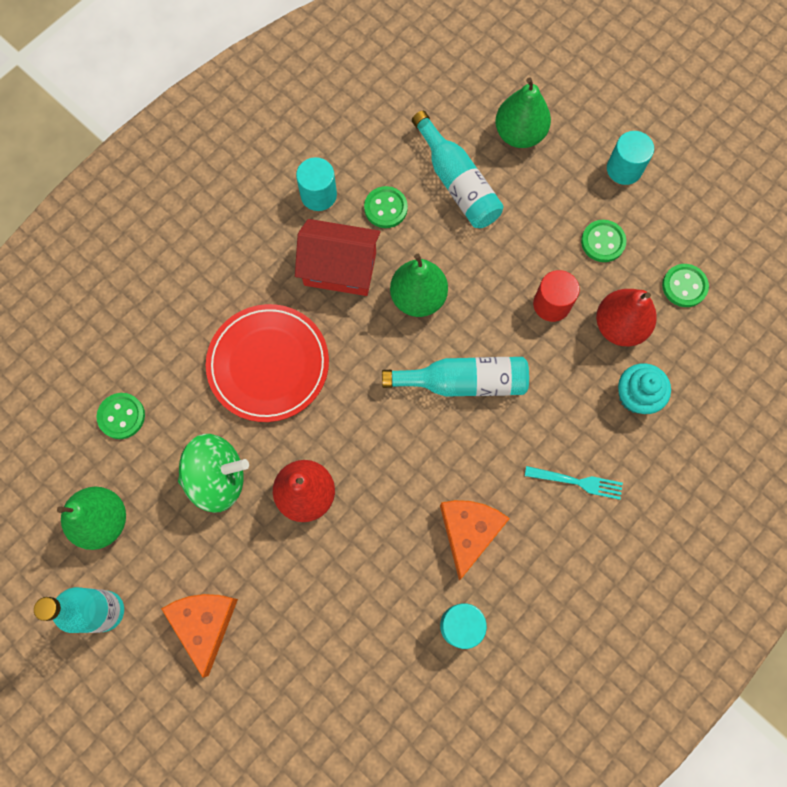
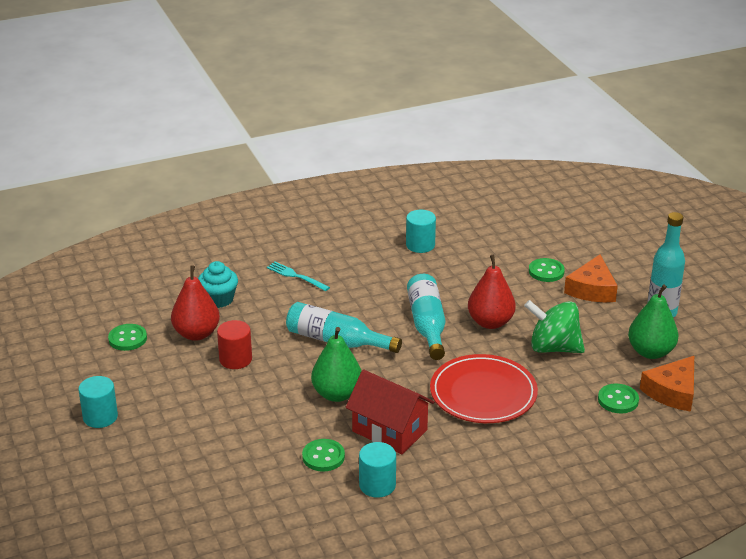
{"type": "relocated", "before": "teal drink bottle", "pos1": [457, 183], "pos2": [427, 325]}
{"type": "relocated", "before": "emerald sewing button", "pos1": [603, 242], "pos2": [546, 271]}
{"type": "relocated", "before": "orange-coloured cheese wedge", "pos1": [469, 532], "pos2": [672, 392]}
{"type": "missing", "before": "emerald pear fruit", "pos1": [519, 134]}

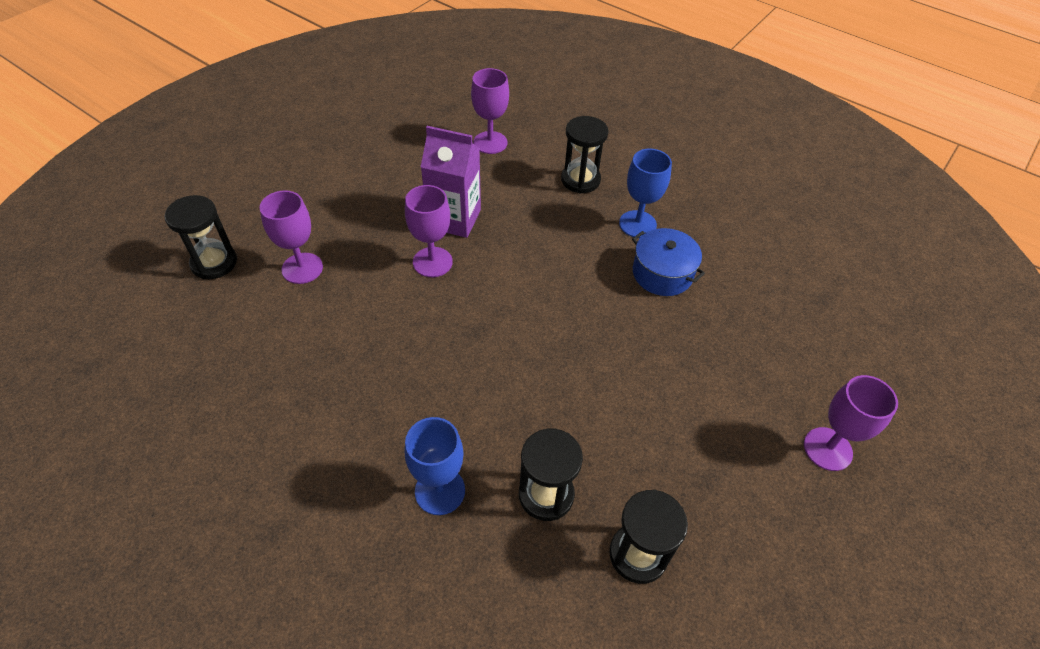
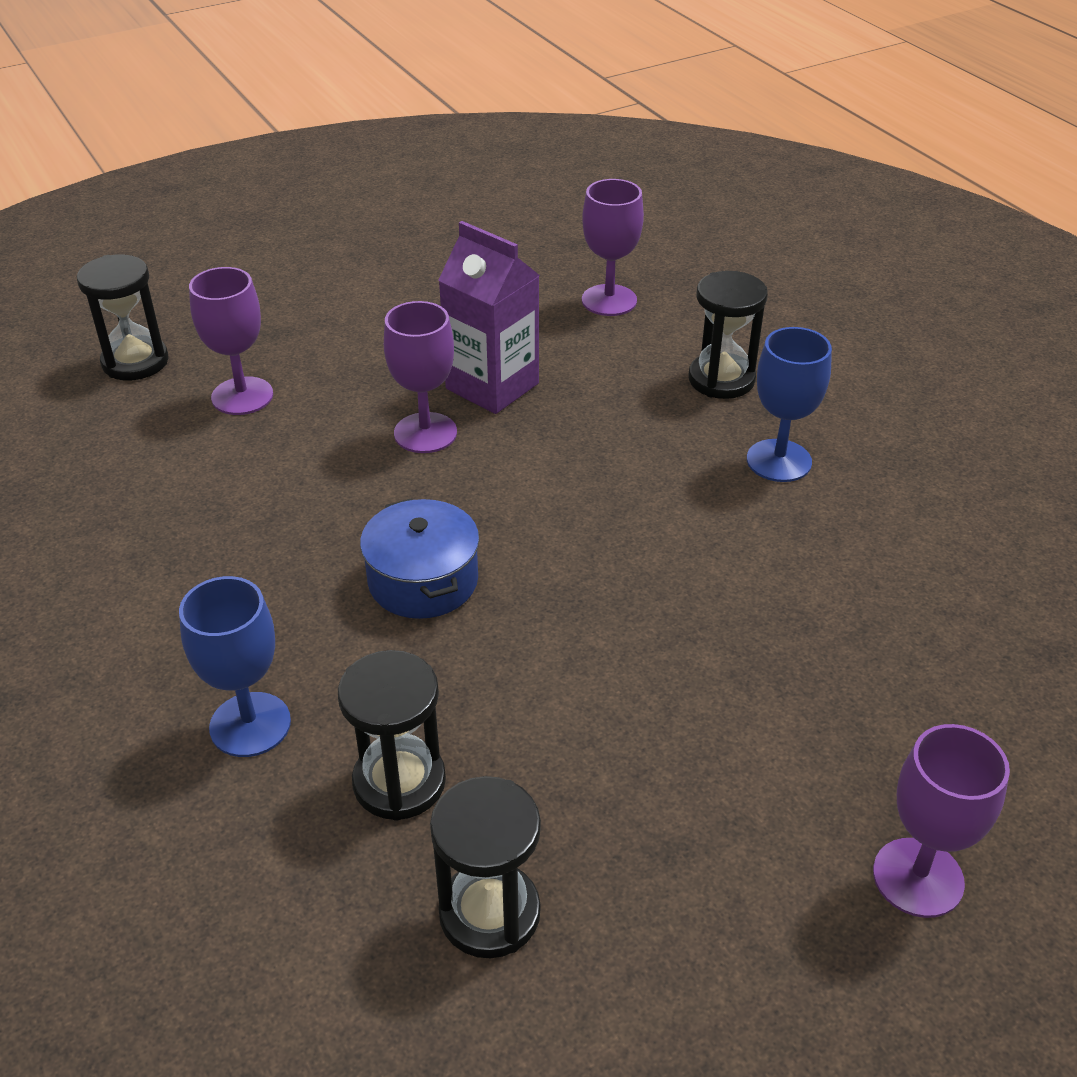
{"type": "relocated", "before": "cobalt stockpot", "pos1": [662, 273], "pos2": [423, 580]}

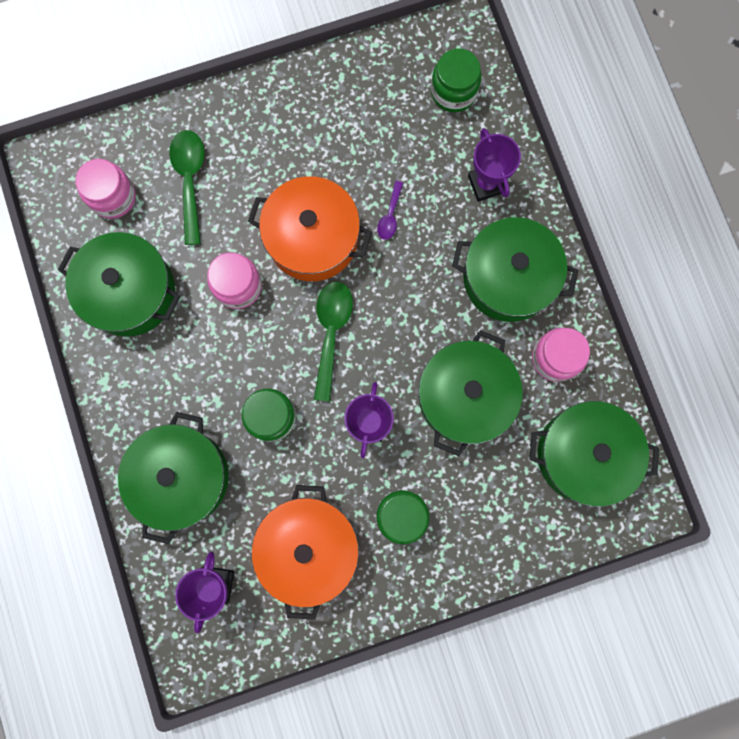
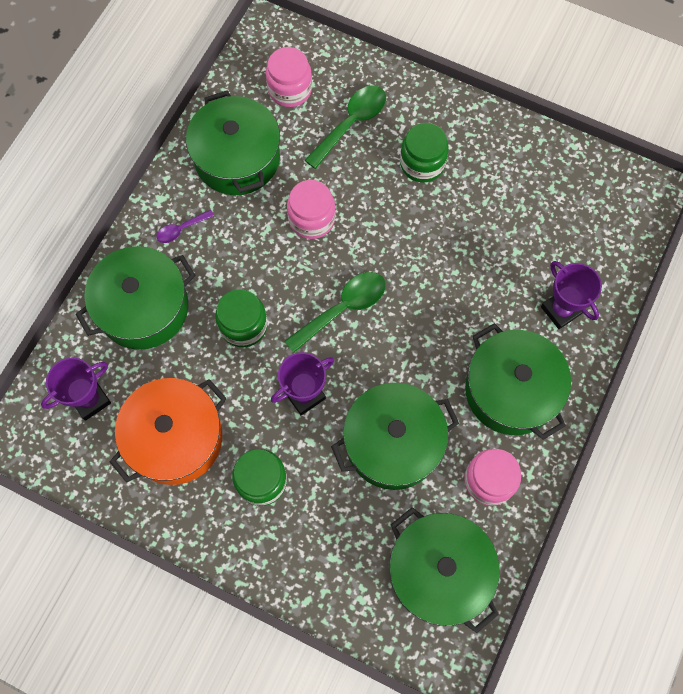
{"type": "relocated", "before": "purple teaspoon", "pos1": [390, 216], "pos2": [181, 229]}
{"type": "relocated", "before": "emerald jar", "pos1": [453, 92], "pos2": [422, 163]}
{"type": "spun", "before": "purple award cup", "pos1": [486, 184], "pos2": [561, 310], "turn": -60}
{"type": "missing", "before": "orange-coloured stockpot", "pos1": [312, 238]}

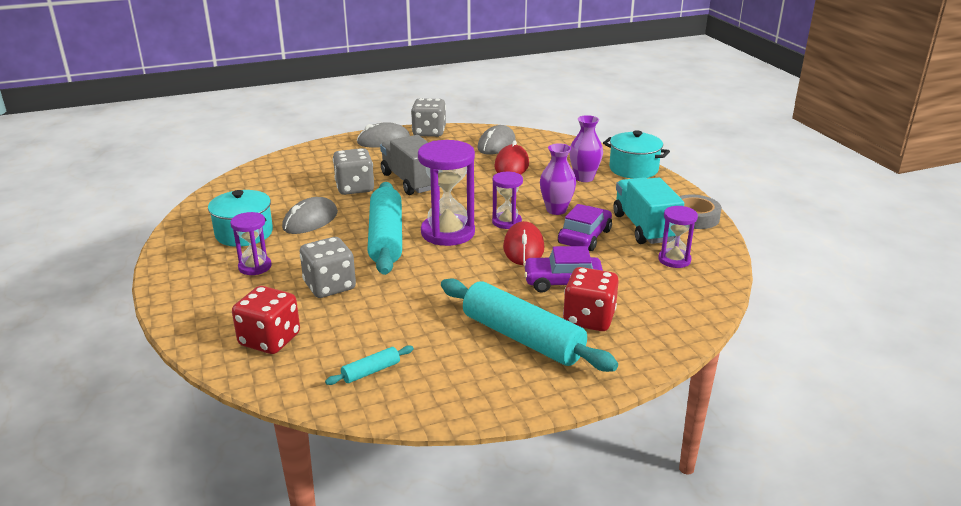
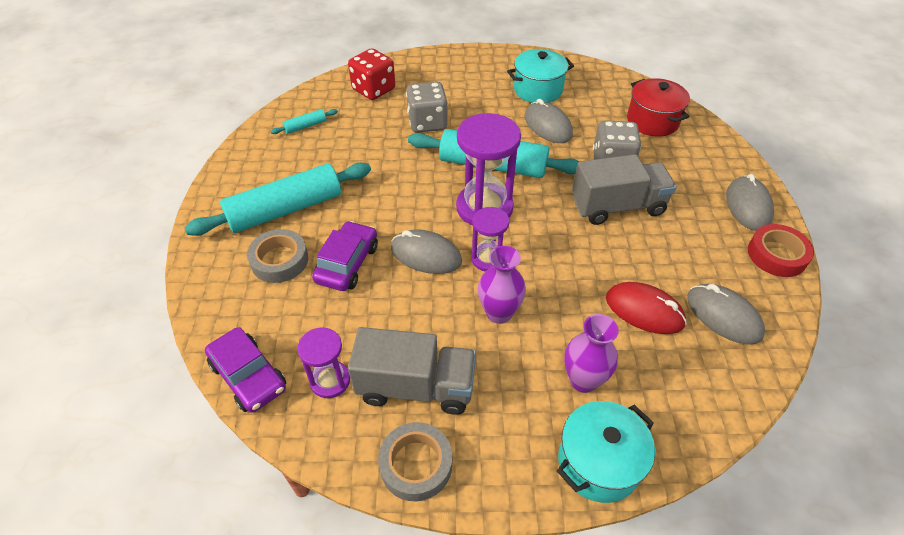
{"type": "relocated", "before": "purple car", "pos1": [584, 237], "pos2": [249, 376]}
{"type": "exchanged", "before": "crimson die", "after": "gray sticky tape", "pos1": [589, 319], "pos2": [279, 260]}
{"type": "spun", "before": "teal pastry roller", "pos1": [371, 371], "pos2": [305, 126], "turn": 75}
{"type": "colour", "before": "teal lorry", "after": "gray lorry", "pos1": [644, 228], "pos2": [416, 386]}
{"type": "colour", "before": "crimson computer mouse", "after": "gray computer mouse", "pos1": [523, 248], "pos2": [426, 255]}
{"type": "appeared", "after": "crimson stockpot", "pos2": [652, 121]}
{"type": "exchanged", "before": "gray die", "after": "crimson sticky tape", "pos1": [429, 132], "pos2": [776, 255]}
{"type": "missing", "before": "purple sand timer", "pos1": [255, 267]}

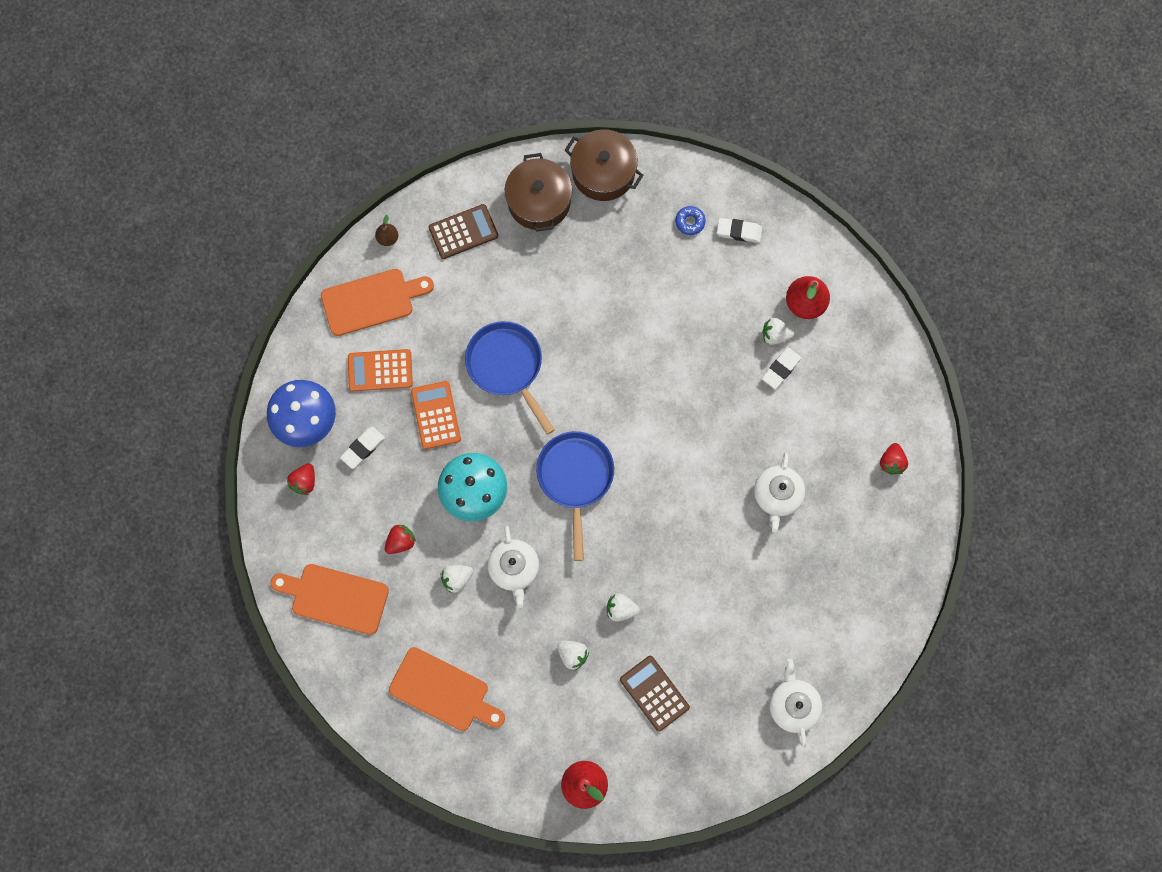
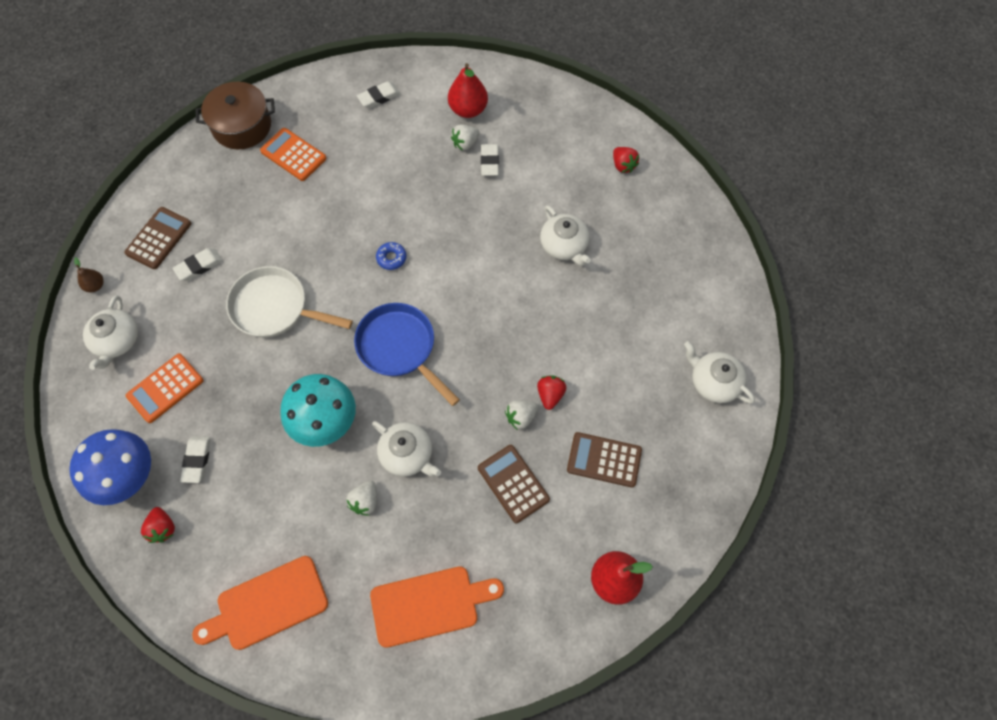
{"type": "exchanged", "before": "orange-coloured cutting board", "after": "white teapot", "pos1": [372, 301], "pos2": [116, 341]}
{"type": "appeared", "after": "white eraser", "pos2": [199, 266]}
{"type": "colour", "before": "cobalt skillet", "after": "white skillet", "pos1": [507, 366], "pos2": [274, 308]}
{"type": "relocated", "before": "orange-coloured calculator", "pos1": [436, 415], "pos2": [293, 155]}
{"type": "relocated", "before": "cobalt donut", "pos1": [690, 222], "pos2": [391, 258]}
{"type": "exchanged", "before": "white strawberry", "after": "dark brown calculator", "pos1": [572, 654], "pos2": [513, 483]}
{"type": "relocated", "before": "crimson strawberry", "pos1": [401, 541], "pos2": [550, 395]}
{"type": "missing", "before": "dark brown stockpot", "pos1": [539, 201]}

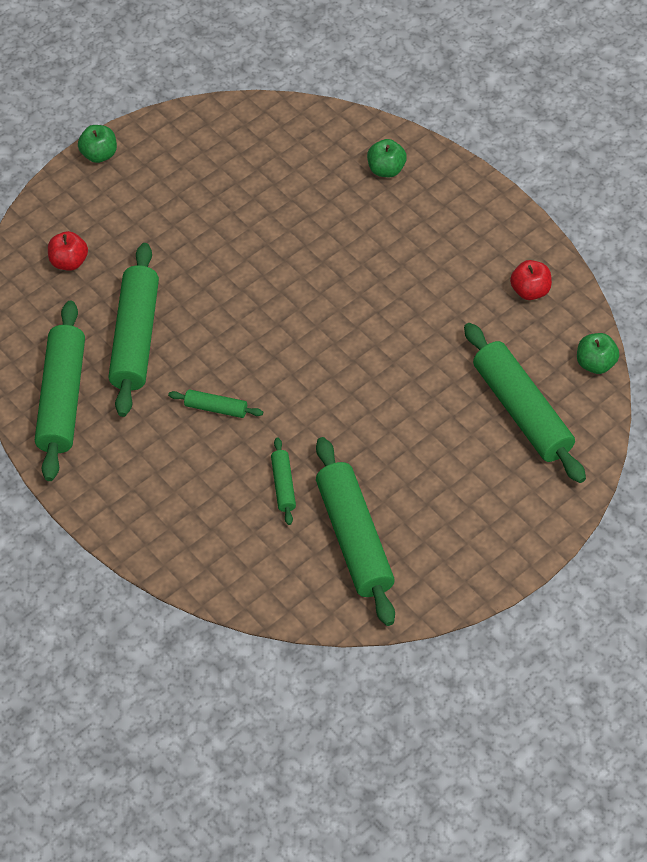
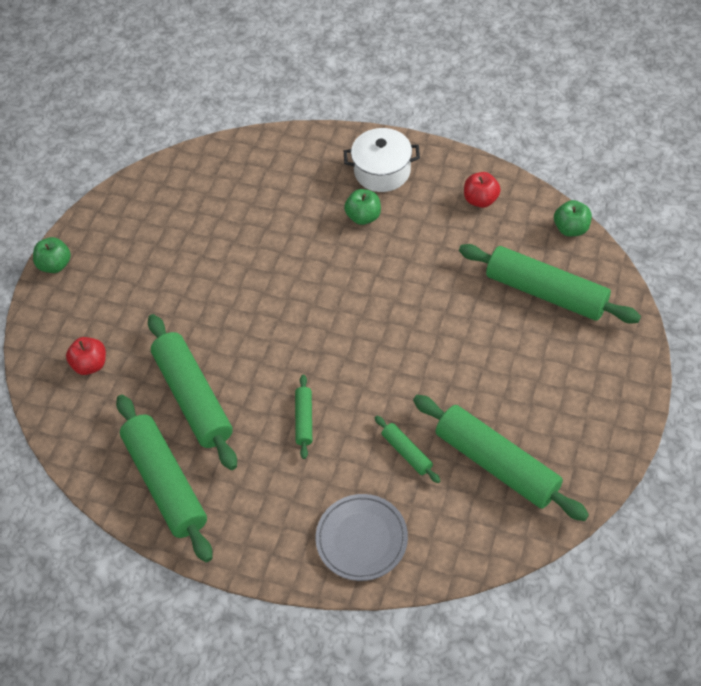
{"type": "spun", "before": "emerald pastry roller", "pos1": [216, 408], "pos2": [304, 419], "turn": -75}
{"type": "appeared", "after": "gray plate", "pos2": [361, 539]}
{"type": "appeared", "after": "white stockpot", "pos2": [382, 171]}
{"type": "relocated", "before": "emerald toy apple", "pos1": [386, 169], "pos2": [363, 216]}

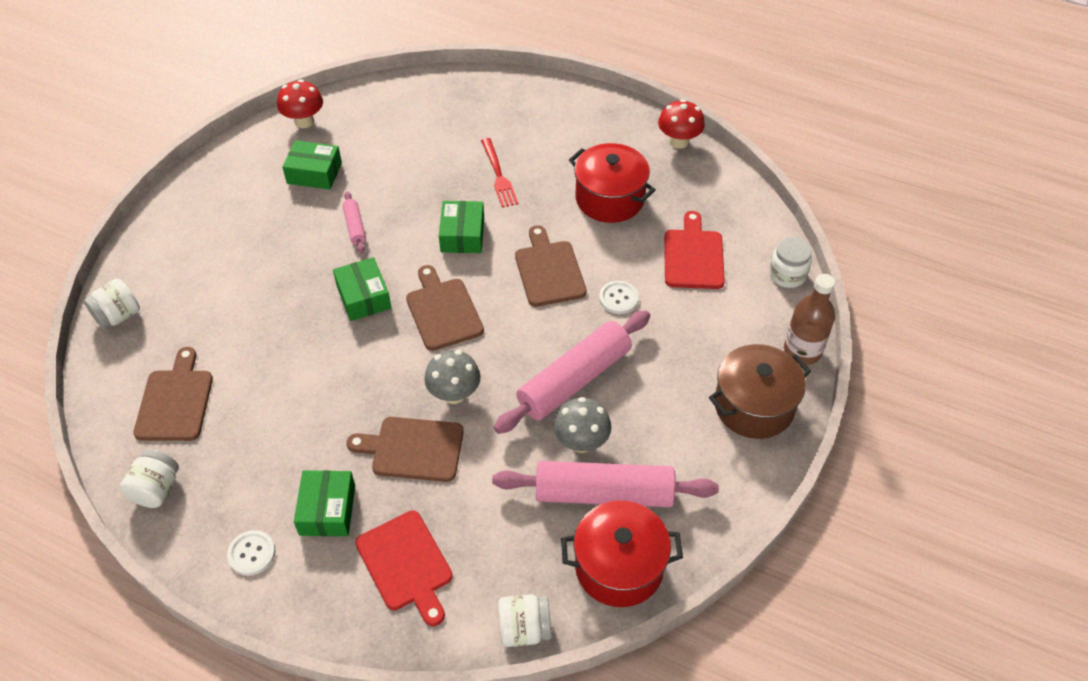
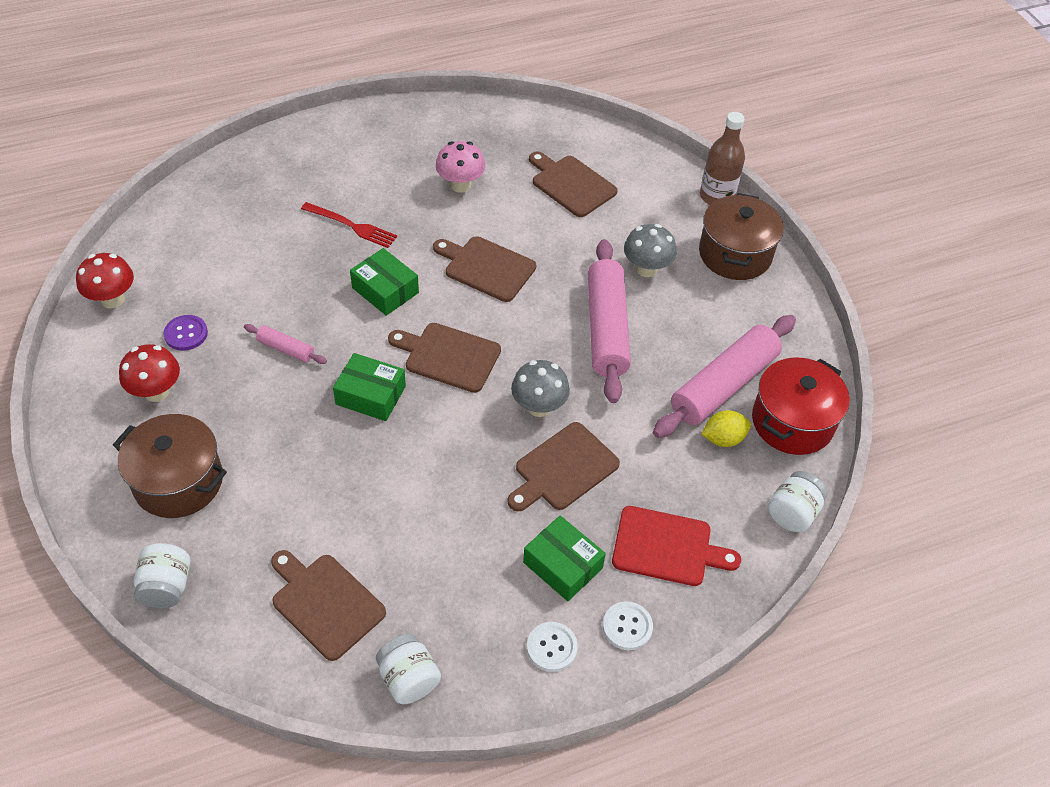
{"type": "appeared", "after": "dark brown stockpot", "pos2": [178, 481]}
{"type": "relocated", "before": "crimson fungus", "pos1": [679, 141], "pos2": [156, 391]}
{"type": "exchanged", "before": "emerald parcel", "after": "purple sewing button", "pos1": [314, 173], "pos2": [186, 334]}
{"type": "exchanged", "before": "crimson stockpot", "after": "pink fungus", "pos1": [609, 198], "pos2": [460, 185]}
{"type": "colour", "before": "crimson cutting board", "after": "dark brown cutting board", "pos1": [693, 256], "pos2": [571, 184]}
{"type": "relocated", "before": "white sewing button", "pos1": [618, 298], "pos2": [627, 626]}
{"type": "relocated", "before": "gray fungus", "pos1": [581, 442], "pos2": [646, 269]}
{"type": "appeared", "after": "bright yellow toy lemon", "pos2": [723, 439]}
{"type": "missing", "before": "white jar", "pos1": [787, 275]}

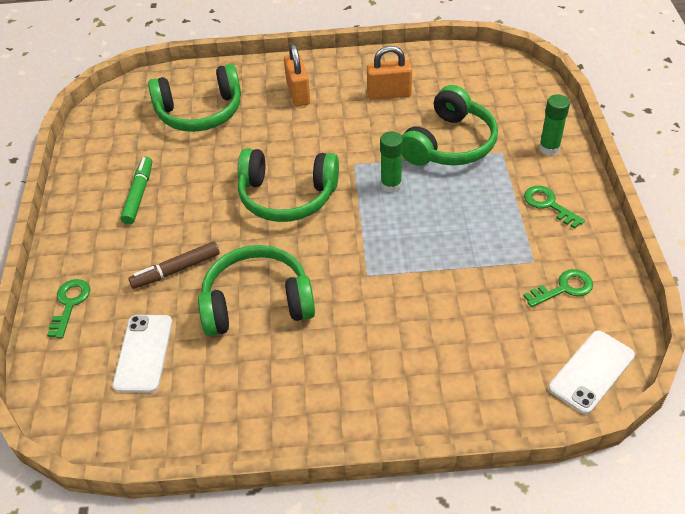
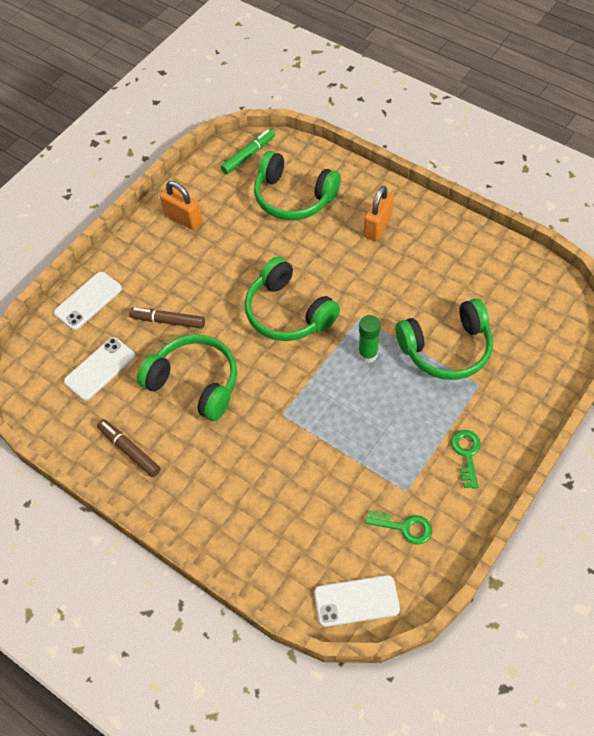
{"type": "exchanged", "before": "emerald latchkey", "after": "white smartphone", "pos1": [70, 304], "pos2": [88, 301]}
{"type": "appeared", "after": "dark brown marker", "pos2": [129, 450]}
{"type": "relocated", "before": "orange-coloured small lock", "pos1": [389, 94], "pos2": [183, 218]}
{"type": "relocated", "before": "emerald marker", "pos1": [139, 194], "pos2": [248, 155]}
{"type": "missing", "before": "emerald glue", "pos1": [549, 148]}

